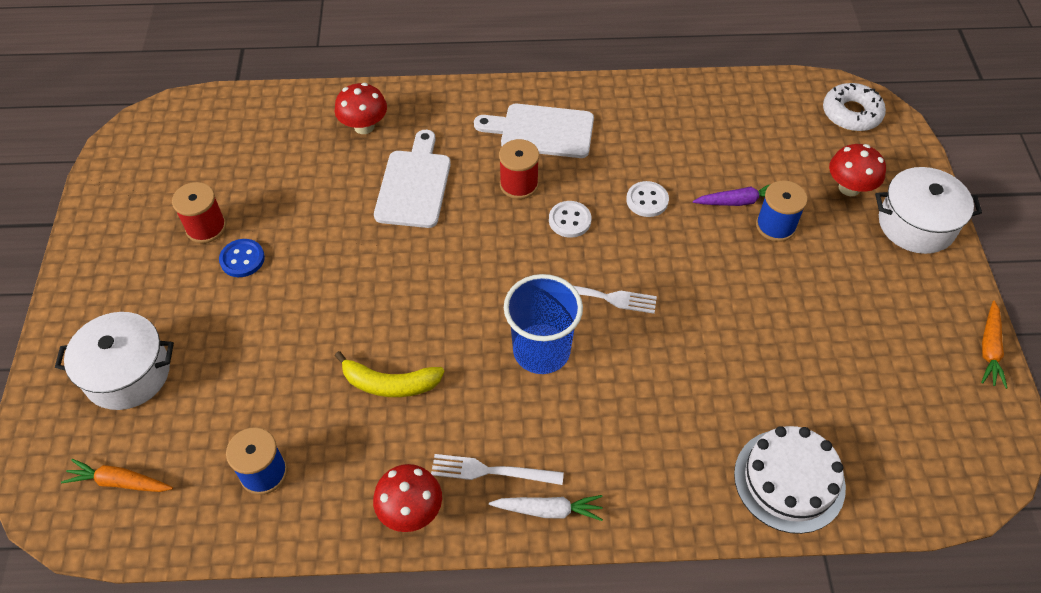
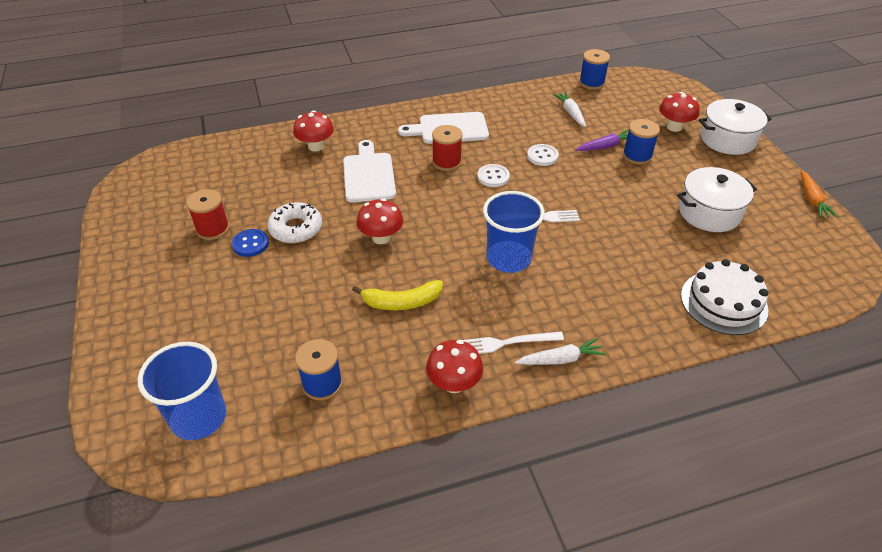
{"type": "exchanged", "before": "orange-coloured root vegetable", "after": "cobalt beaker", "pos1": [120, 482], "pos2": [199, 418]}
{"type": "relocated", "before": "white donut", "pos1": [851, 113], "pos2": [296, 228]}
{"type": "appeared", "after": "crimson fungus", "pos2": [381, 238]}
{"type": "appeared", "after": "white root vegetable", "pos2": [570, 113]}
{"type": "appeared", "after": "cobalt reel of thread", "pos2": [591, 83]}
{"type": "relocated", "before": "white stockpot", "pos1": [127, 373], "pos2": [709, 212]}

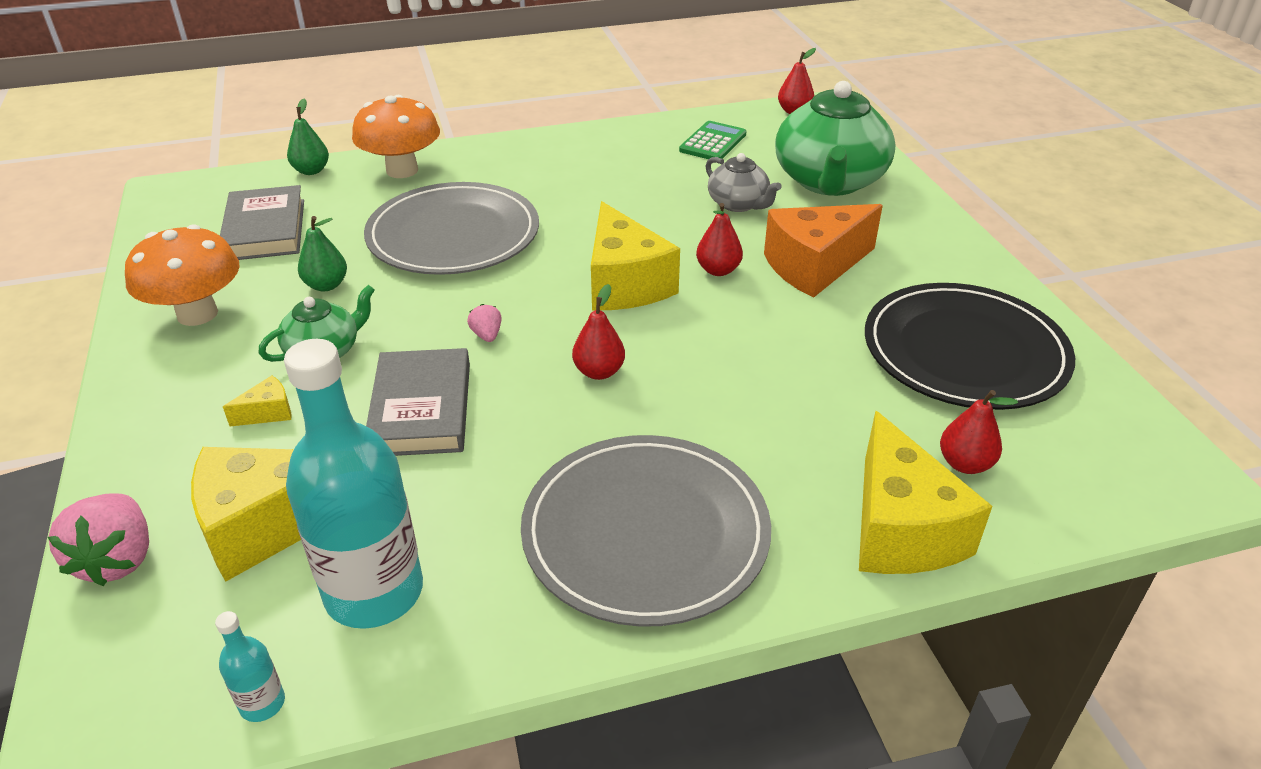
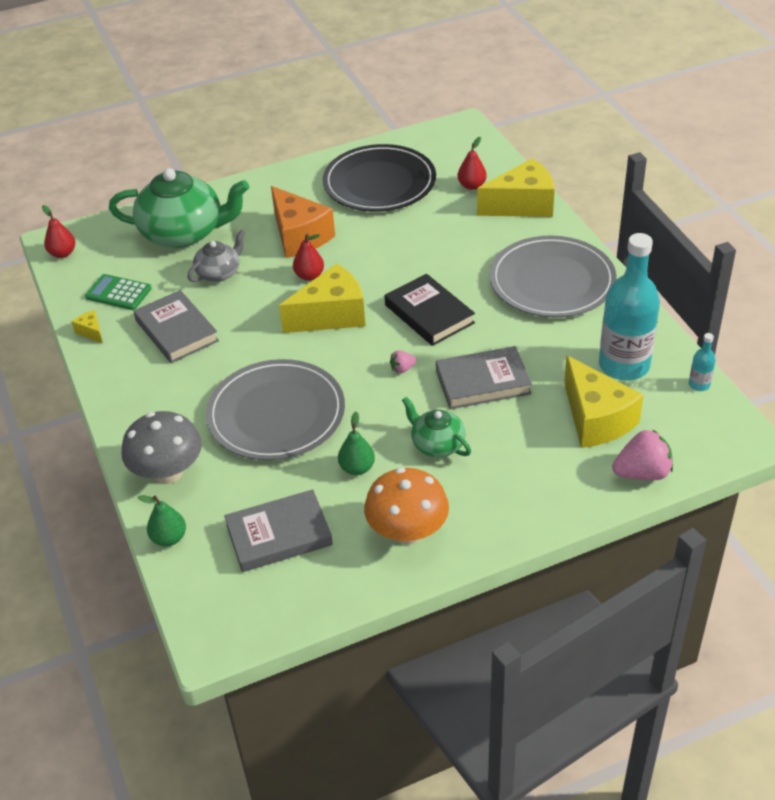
{"type": "relocated", "before": "bright yellow cheese wedge", "pos1": [268, 412], "pos2": [91, 332]}
{"type": "colour", "before": "orange-coloured fungus", "after": "gray fungus", "pos1": [402, 170], "pos2": [168, 473]}
{"type": "appeared", "after": "gray book", "pos2": [176, 331]}
{"type": "exchanged", "before": "crimson pear fruit", "after": "jet-black book", "pos1": [599, 372], "pos2": [429, 314]}

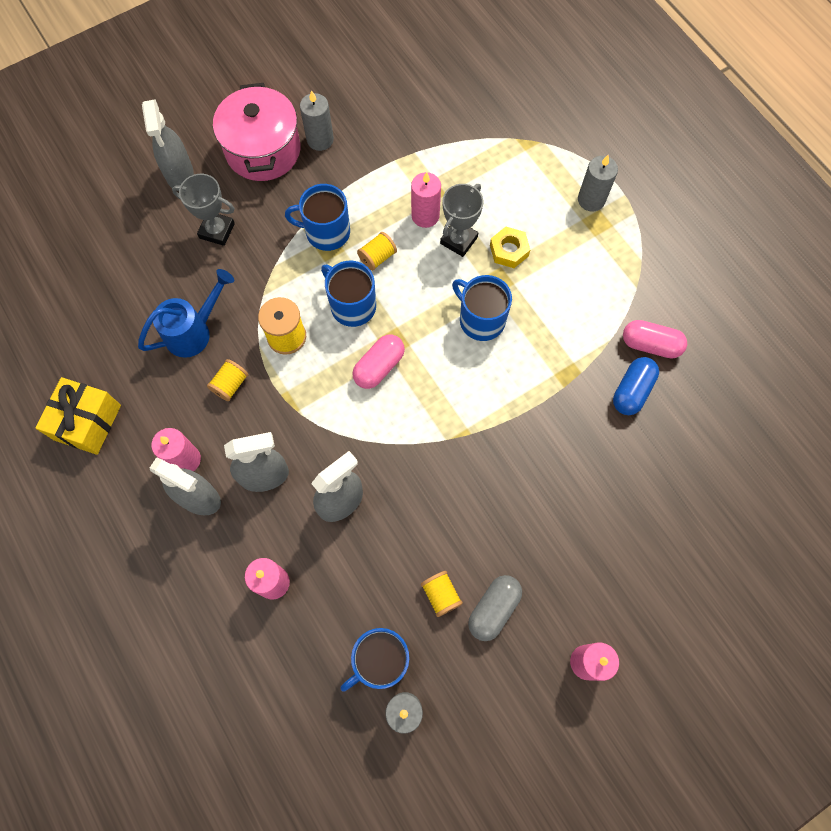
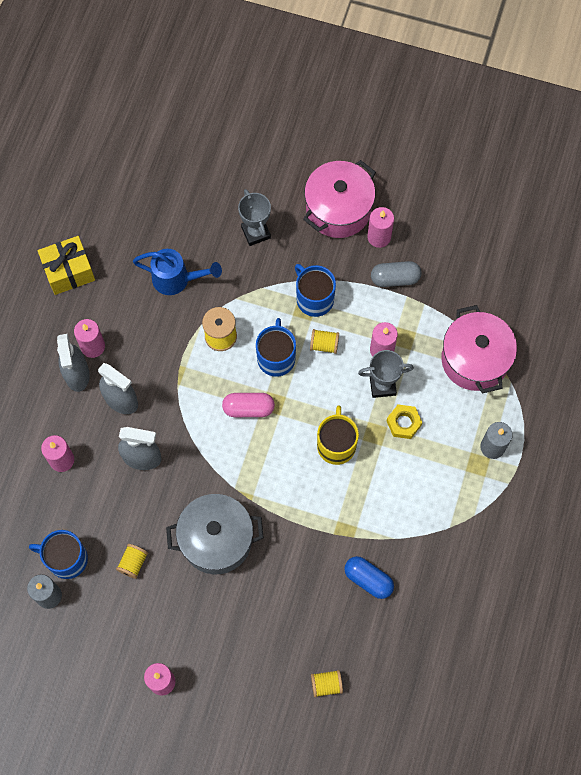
{"type": "appeared", "after": "gray stockpot", "pos2": [216, 540]}
{"type": "relocated", "before": "bright yellow reel of thread", "pos1": [230, 384], "pos2": [326, 684]}
{"type": "colour", "before": "cobalt coffee mug", "after": "bright yellow coffee mug", "pos1": [480, 319], "pos2": [336, 444]}
{"type": "spun", "before": "cobalt pill", "pos1": [632, 391], "pos2": [368, 579], "turn": 45}
{"type": "colour", "before": "gray wax candle", "after": "pink wax candle", "pos1": [320, 139], "pos2": [379, 237]}
{"type": "relocated", "before": "gray pill", "pos1": [493, 609], "pos2": [395, 278]}
{"type": "appeared", "after": "pink stockpot", "pos2": [474, 359]}
{"type": "missing", "before": "gray spray cleaner", "pos1": [180, 174]}
{"type": "missing", "before": "pink pill", "pos1": [650, 345]}

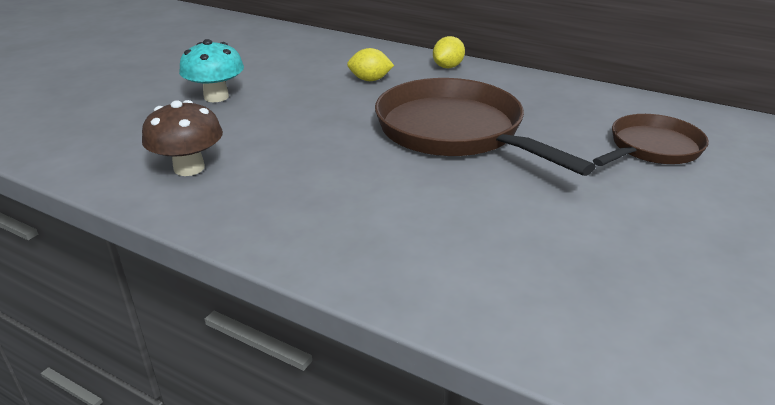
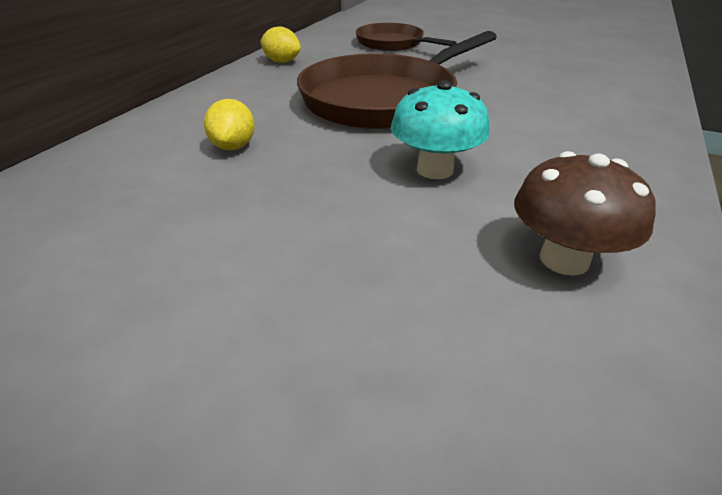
{"type": "relocated", "before": "bright yellow toy lemon", "pos1": [448, 67], "pos2": [282, 62]}
{"type": "relocated", "before": "teal fungus", "pos1": [216, 97], "pos2": [435, 170]}

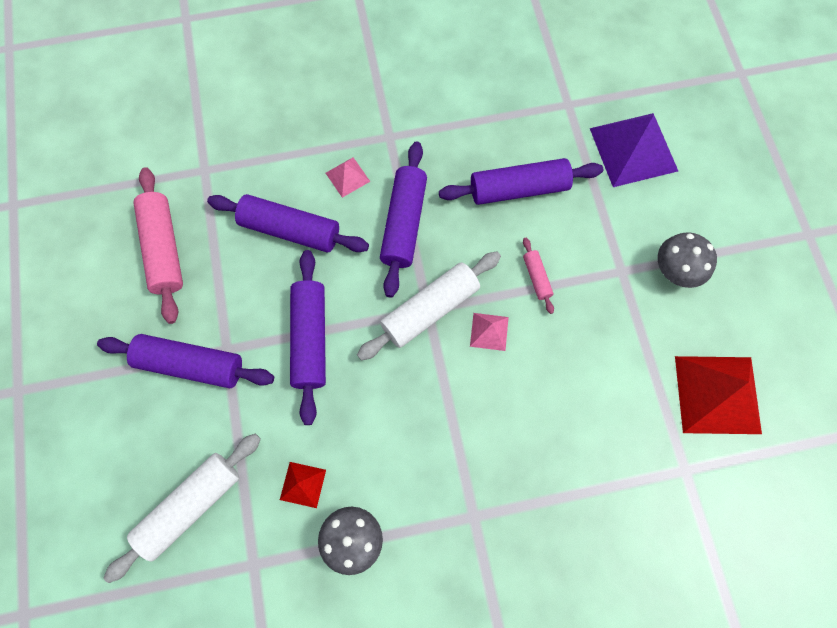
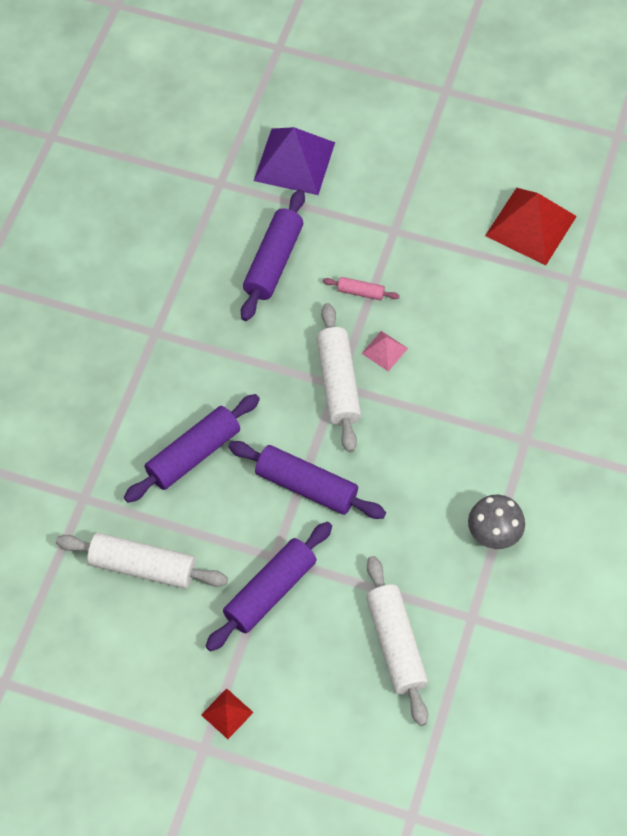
{"type": "colour", "before": "pink pastry roller", "after": "white pastry roller", "pos1": [163, 249], "pos2": [142, 567]}
{"type": "relocated", "before": "crimson pyramid", "pos1": [302, 484], "pos2": [227, 713]}
{"type": "missing", "before": "pink pyramid", "pos1": [347, 177]}
{"type": "missing", "before": "purple pastry roller", "pos1": [404, 223]}
{"type": "missing", "before": "gray fungus", "pos1": [675, 271]}

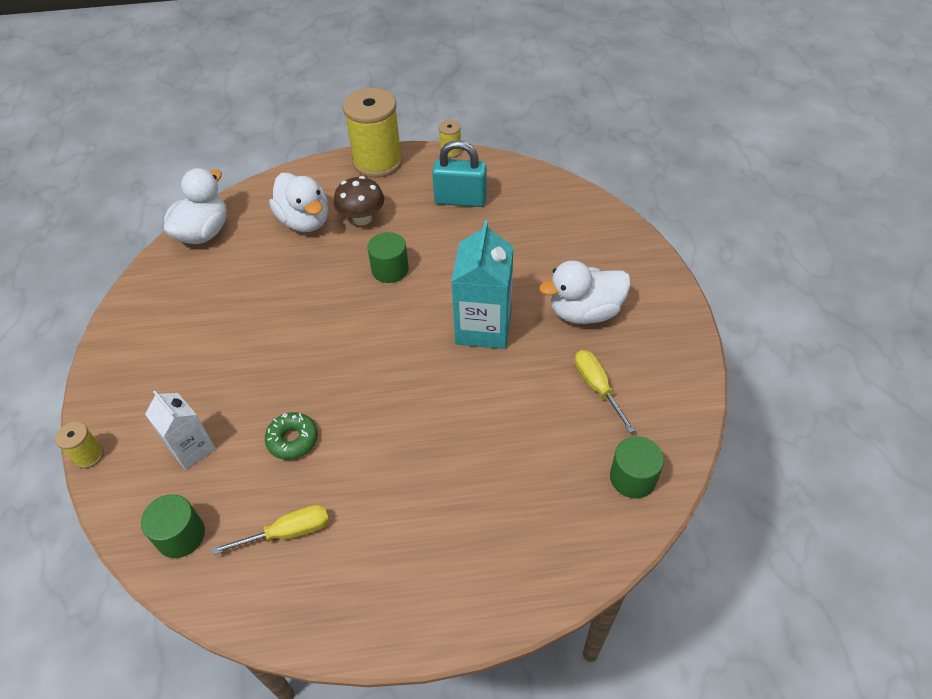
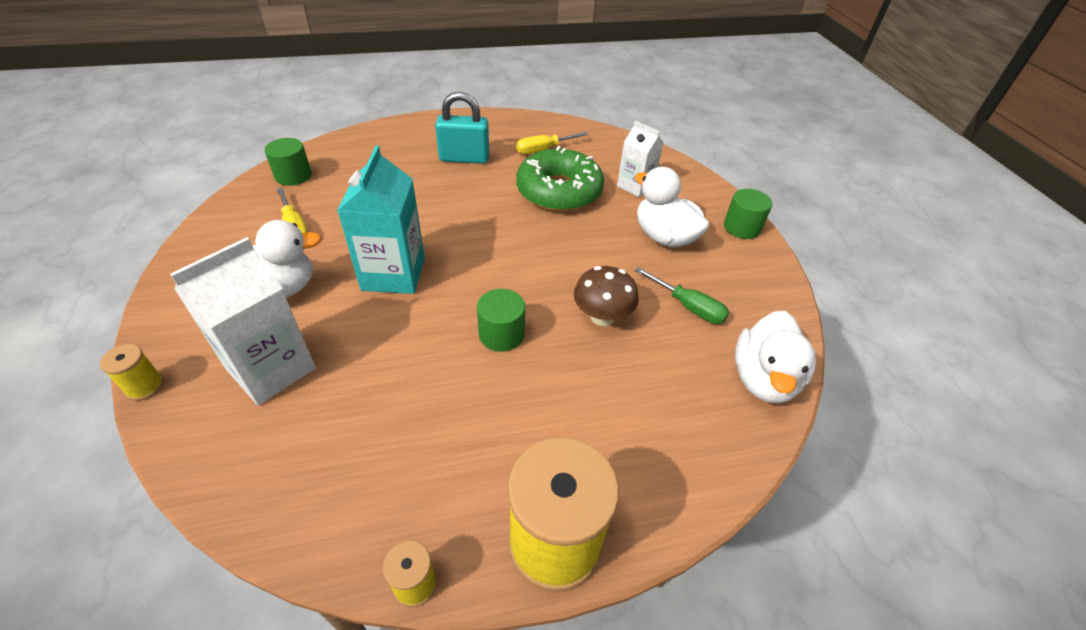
{"type": "relocated", "before": "bright yellow reel of thread", "pos1": [89, 455], "pos2": [145, 386]}
{"type": "appeared", "after": "white juice carton", "pos2": [271, 369]}
{"type": "relocated", "before": "teal small lock", "pos1": [460, 200], "pos2": [464, 158]}
{"type": "size", "before": "emerald donut", "pos1": [292, 440], "pos2": [559, 191], "scale": 2.1}
{"type": "relocated", "before": "dark brown fungus", "pos1": [362, 218], "pos2": [602, 317]}
{"type": "relocated", "before": "white rubber duck", "pos1": [305, 221], "pos2": [664, 237]}
{"type": "appeared", "after": "emerald hand screwdriver", "pos2": [688, 306]}
{"type": "relocated", "before": "emerald cylinder", "pos1": [181, 535], "pos2": [742, 227]}

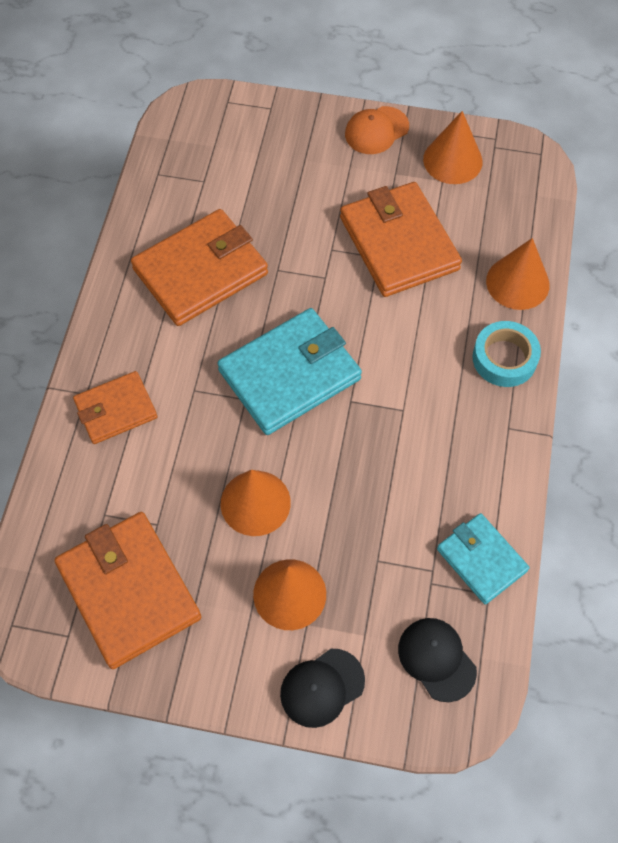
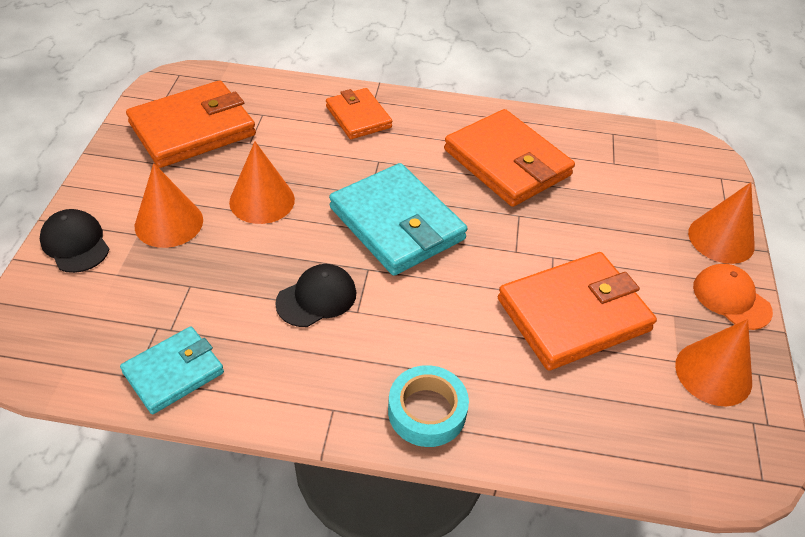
{"type": "relocated", "before": "jet-black peaked cap", "pos1": [436, 659], "pos2": [316, 298]}
{"type": "relocated", "before": "orange-coloured cone shape", "pos1": [517, 283], "pos2": [721, 239]}

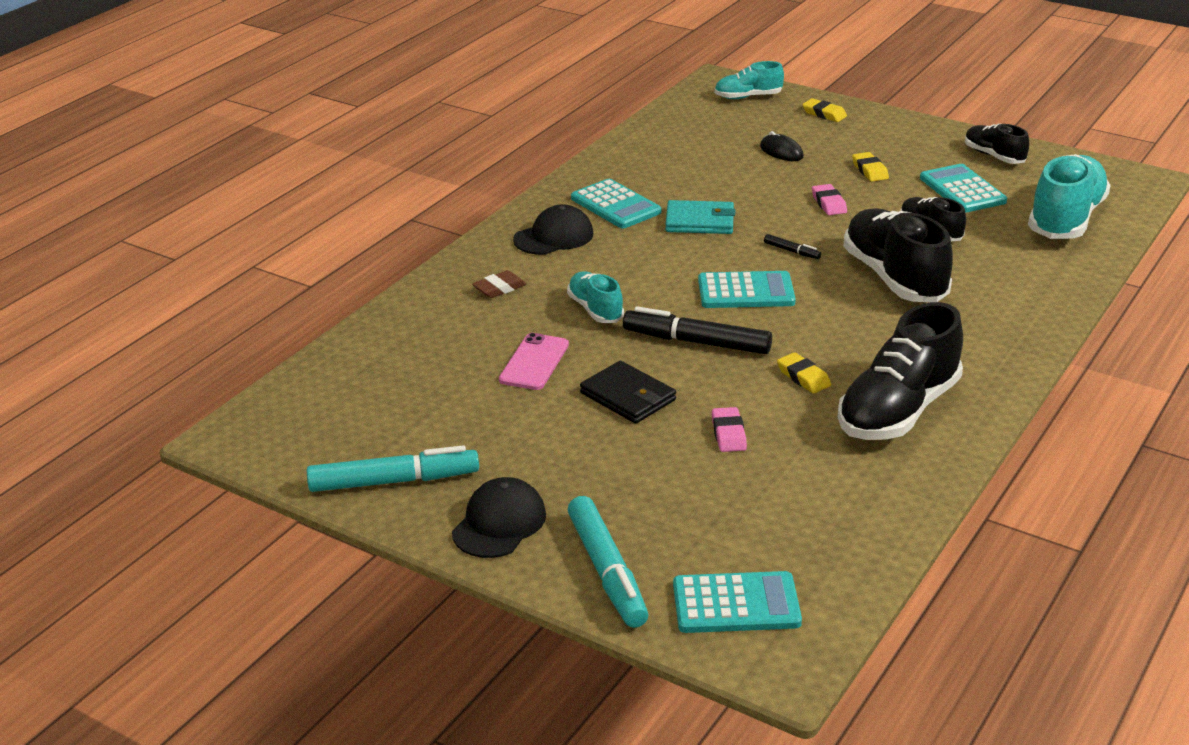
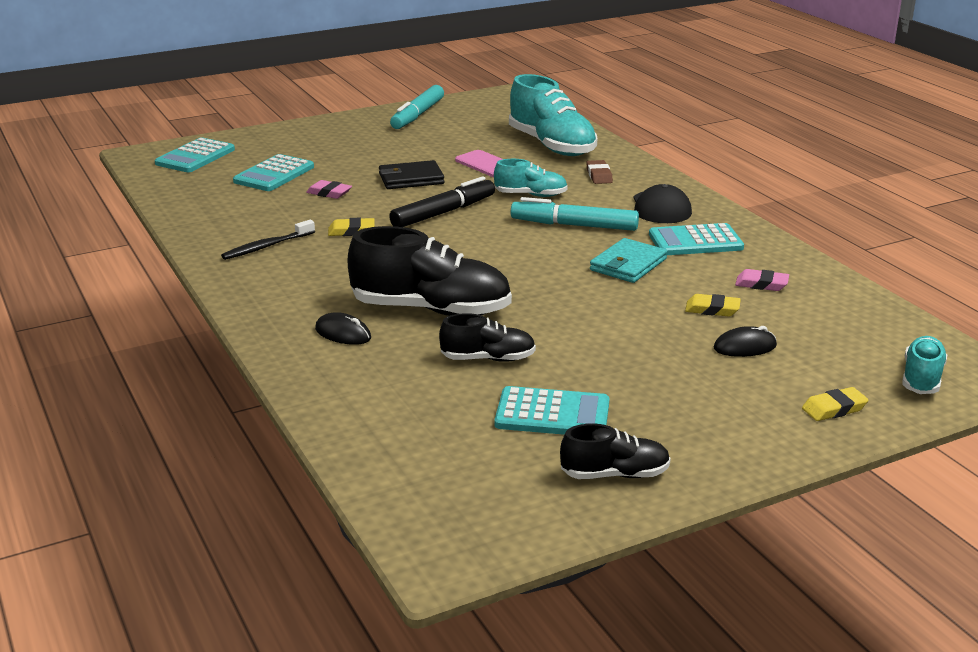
{"type": "exchanged", "before": "jet-black shoe", "after": "jet-black dental brush", "pos1": [898, 411], "pos2": [267, 246]}
{"type": "relocated", "before": "teal calculator", "pos1": [746, 292], "pos2": [274, 174]}
{"type": "appeared", "after": "jet-black computer mouse", "pos2": [343, 333]}
{"type": "relocated", "before": "teal shoe", "pos1": [1065, 219], "pos2": [551, 146]}
{"type": "relocated", "before": "teal marker", "pos1": [607, 571], "pos2": [574, 225]}
{"type": "relocated", "before": "bright yellow eraser", "pos1": [869, 170], "pos2": [712, 309]}
{"type": "relocated", "before": "pink eraser", "pos1": [828, 203], "pos2": [761, 284]}
{"type": "missing", "before": "jet-black peaked cap", "pos1": [499, 523]}
{"type": "missing", "before": "jet-black marker", "pos1": [792, 251]}

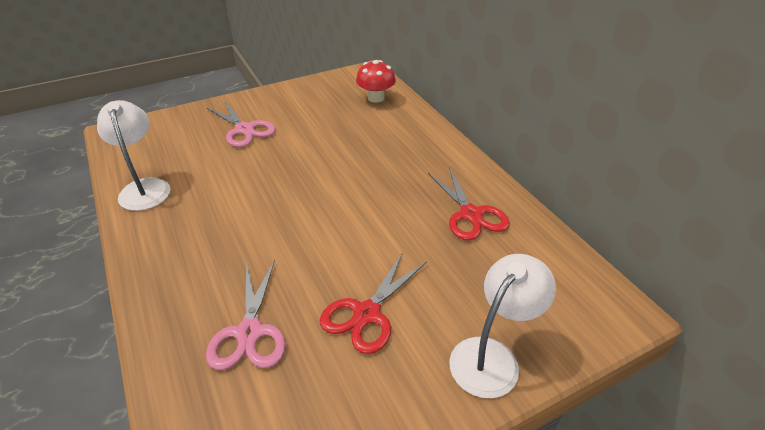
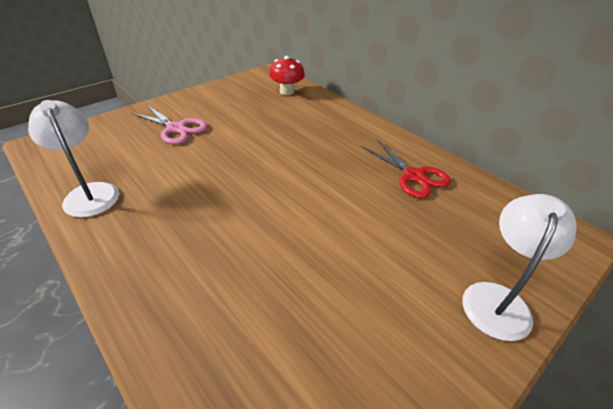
{"type": "missing", "before": "pink scissors", "pos1": [249, 332]}
{"type": "missing", "before": "crimson scissors", "pos1": [367, 313]}

